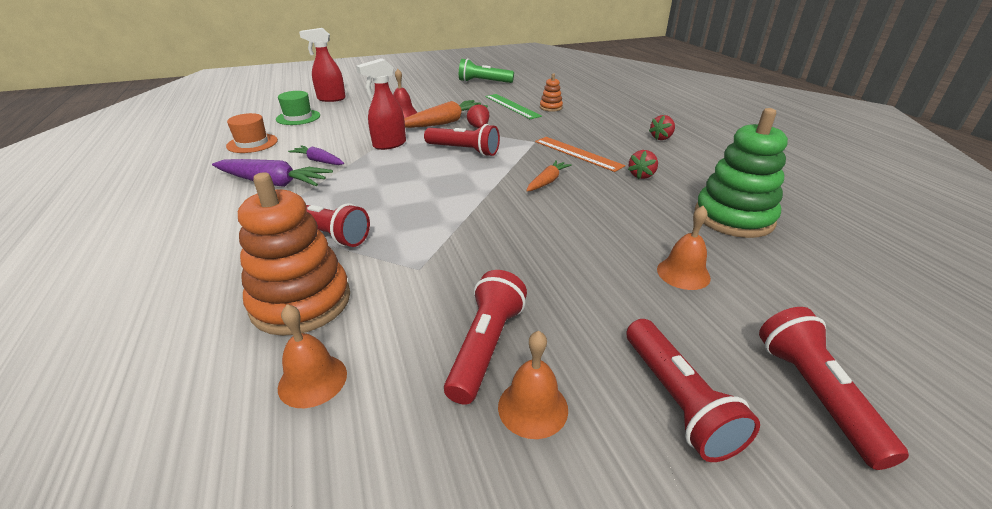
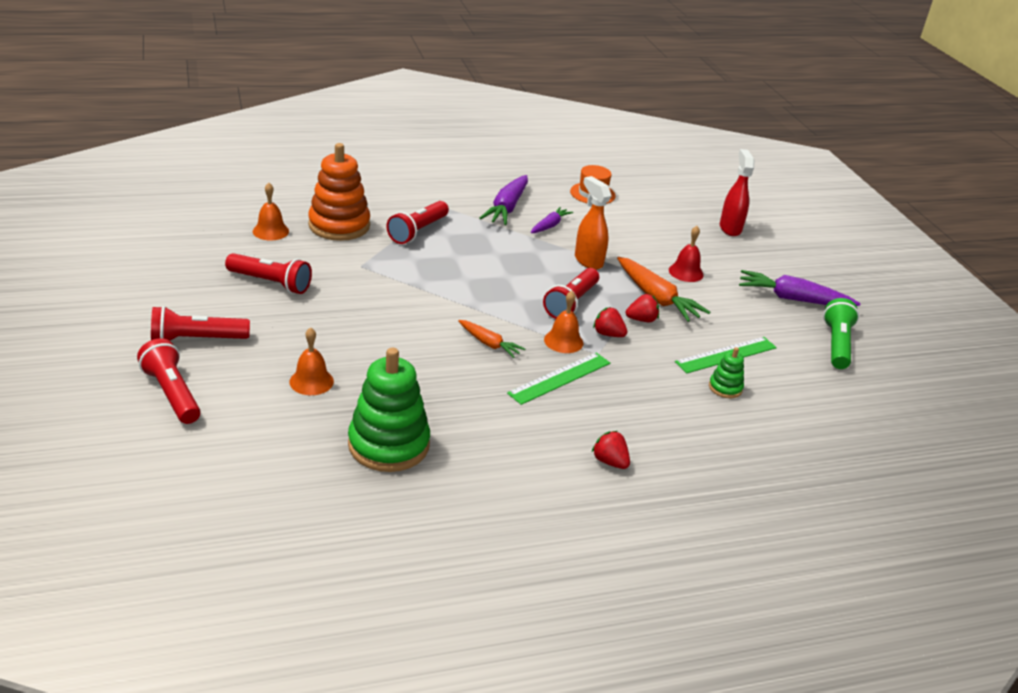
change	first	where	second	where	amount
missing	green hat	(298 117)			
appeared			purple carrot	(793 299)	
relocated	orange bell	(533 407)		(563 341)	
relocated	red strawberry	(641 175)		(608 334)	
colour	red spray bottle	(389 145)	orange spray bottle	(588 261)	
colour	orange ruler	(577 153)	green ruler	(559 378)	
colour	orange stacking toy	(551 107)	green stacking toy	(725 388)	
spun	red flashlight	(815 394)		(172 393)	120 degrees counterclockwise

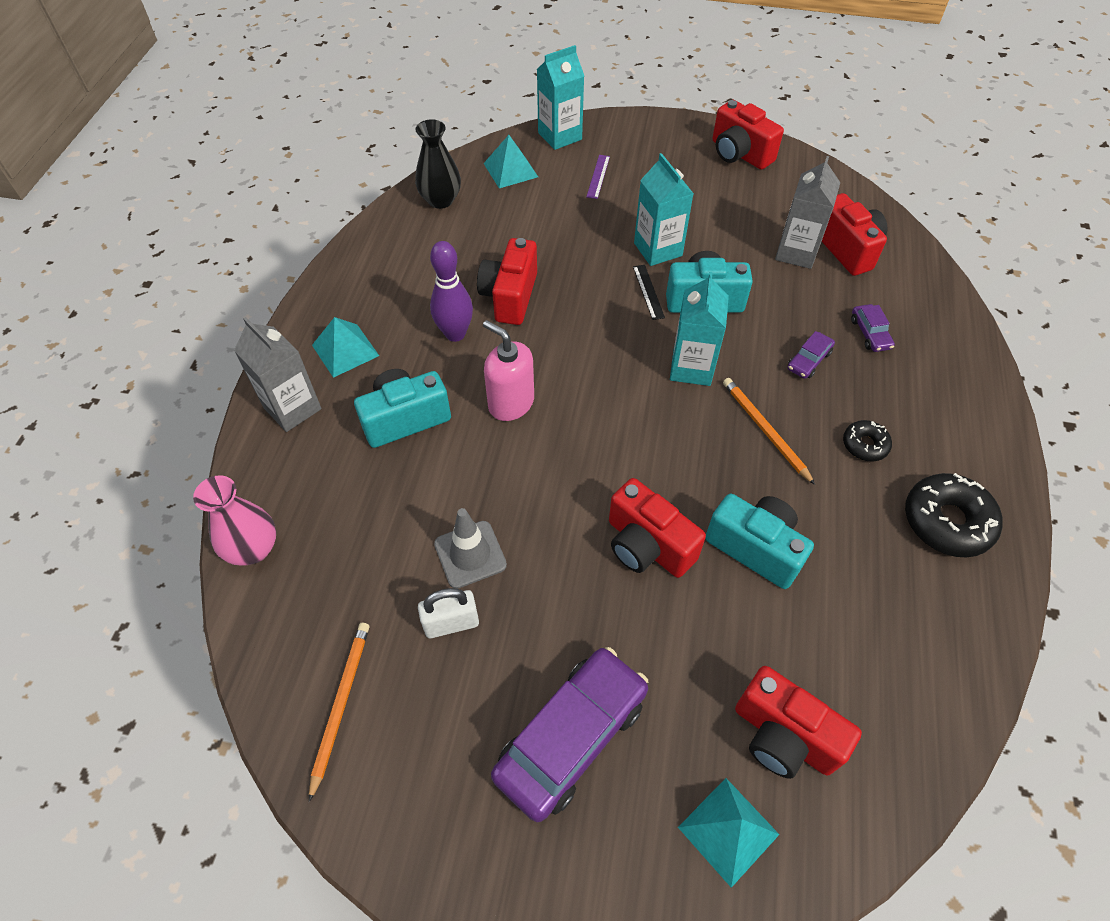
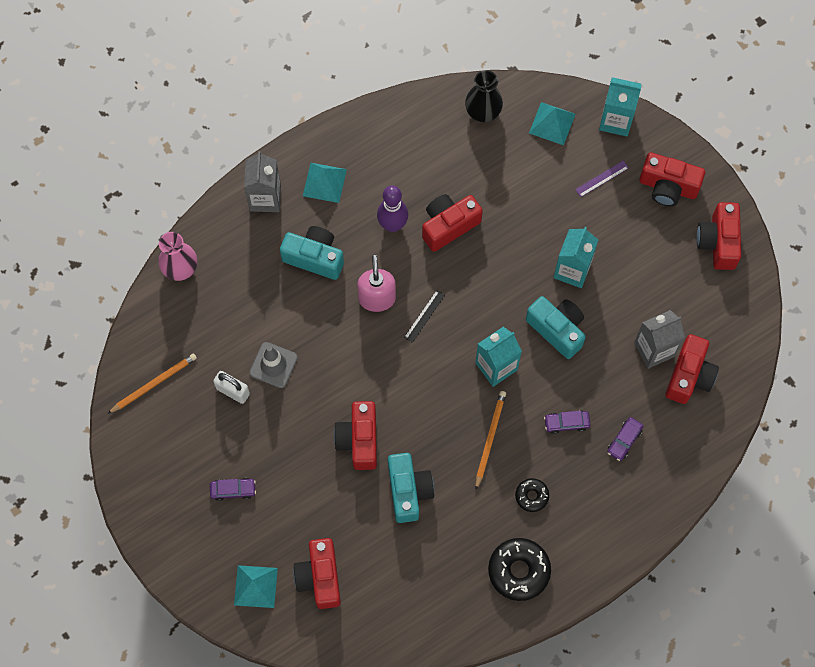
change	first	where	second	where	amount
appeared			red camera	(668 187)	
relocated	black ruler	(648 292)		(424 316)	
size	purple car	(571 737)		(233 490)	x0.45

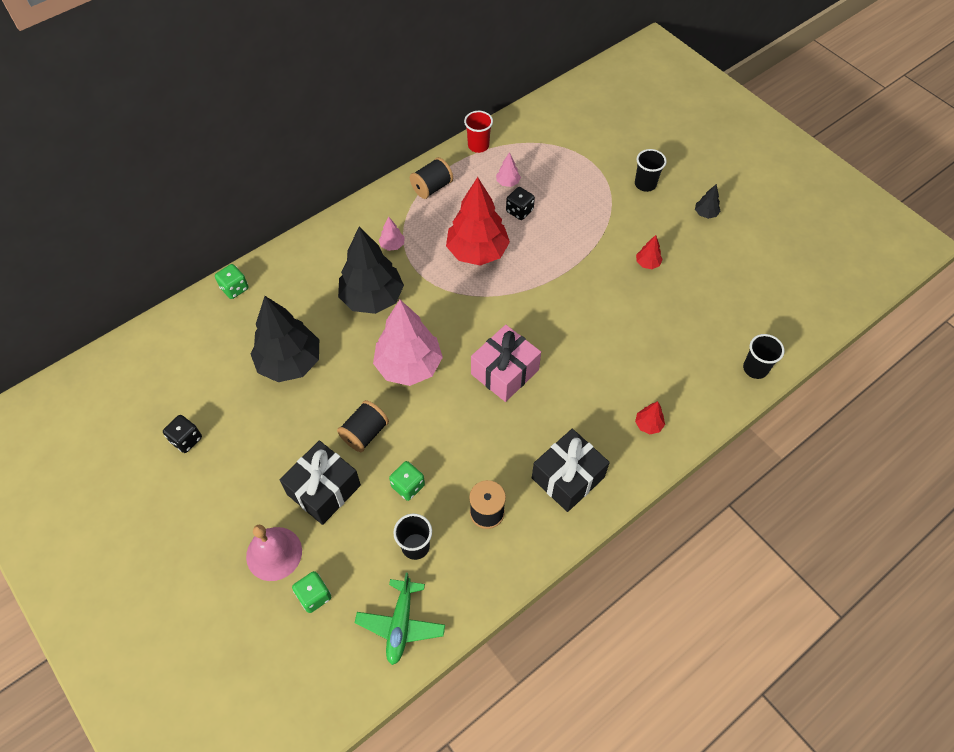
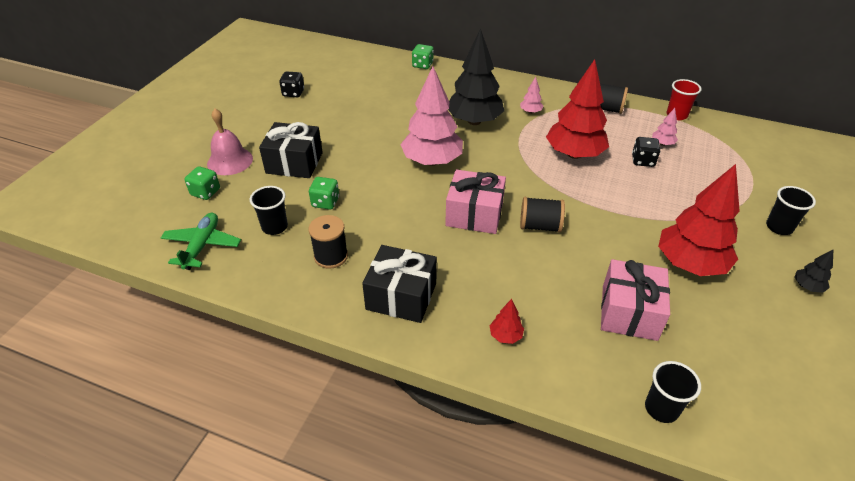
change	first	where	second	where	amount
missing	black tree	(290 363)			
appeared			pink gift	(629 312)	
relocated	black spool	(365 433)		(540 226)	
spun	green plane	(401 624)		(202 246)	120 degrees clockwise
size	red tree	(647 263)		(689 264)	x2.40

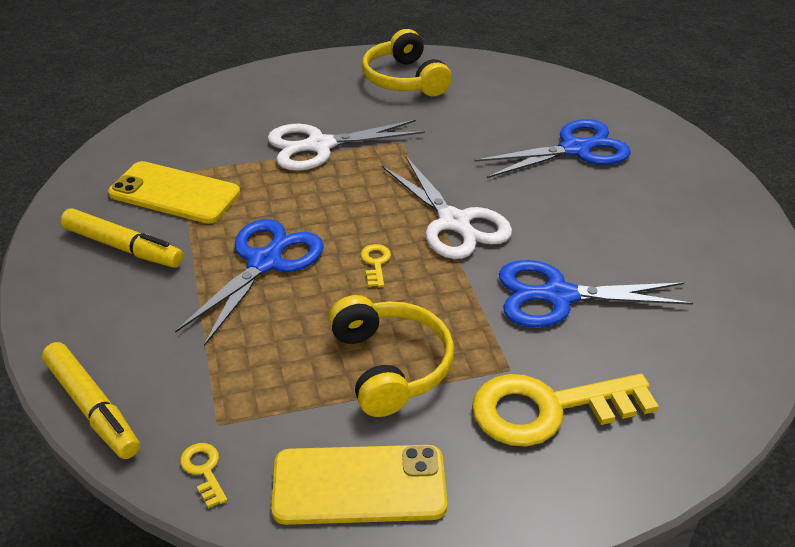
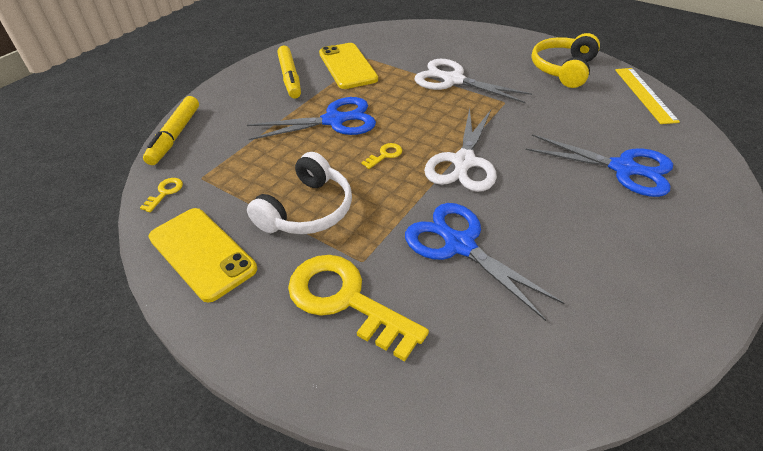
change	first	where	second	where	amount
appeared			yellow ruler	(645 94)	
colour	yellow headphones	(390 366)	white headphones	(307 210)	

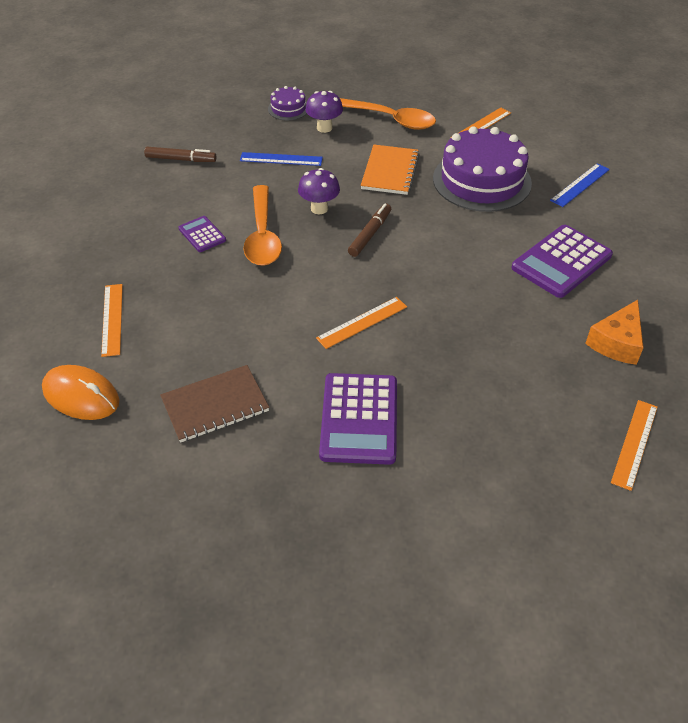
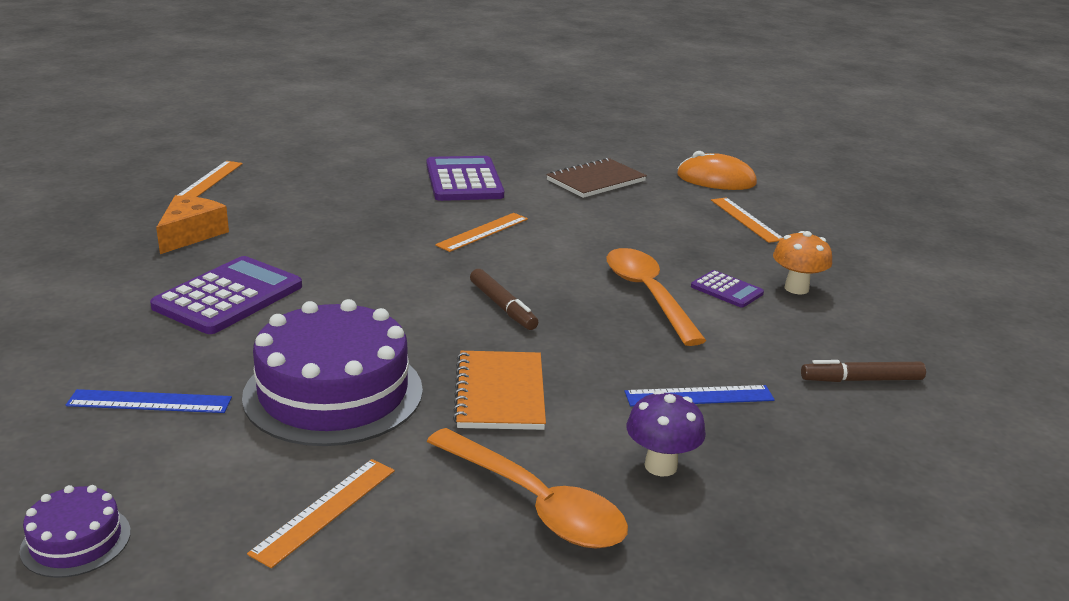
change	first	where	second	where	amount
missing	purple mushroom	(319 208)			
appeared			orange mushroom	(796 288)	
relocated	purple cake	(288 109)		(76 541)	
spun	orange spoon	(389 119)		(534 503)	150 degrees counterclockwise
spun	brown marker	(370 234)		(502 306)	45 degrees counterclockwise
spun	blue ruler	(580 185)		(150 402)	60 degrees clockwise

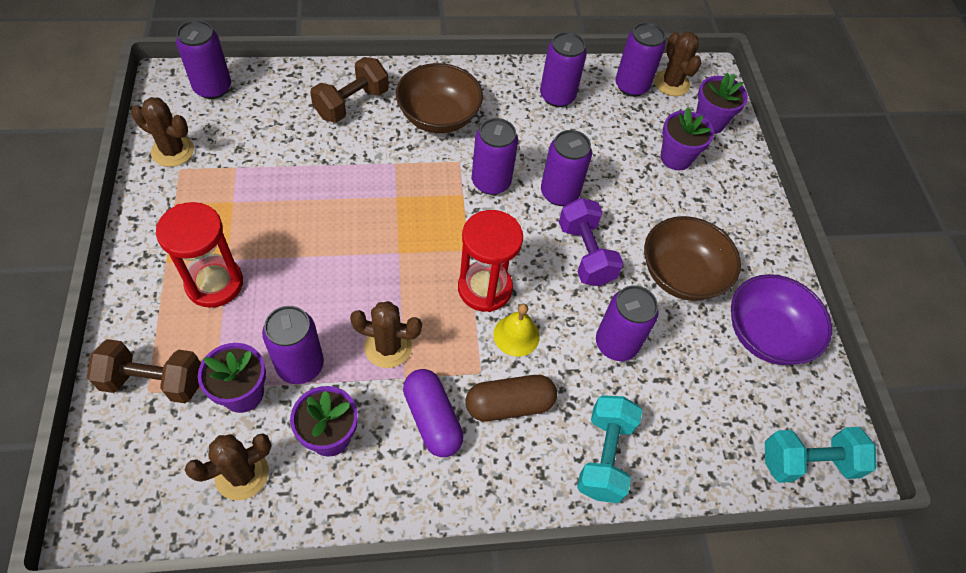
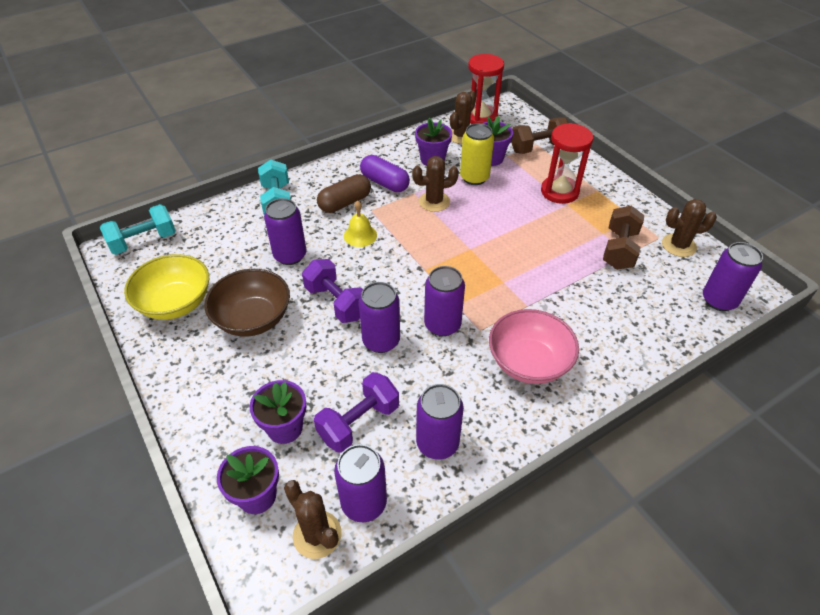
change	first	where	second	where	amount
appeared			purple dumbbell	(359 422)	
relocated	brown dumbbell	(351 103)		(619 250)	
relocated	red hourglass	(485 288)		(481 117)	
colour	purple can	(300 365)	yellow can	(474 178)	
colour	brown bowl	(438 117)	pink bowl	(529 362)	
colour	purple bowl	(766 334)	yellow bowl	(175 303)	

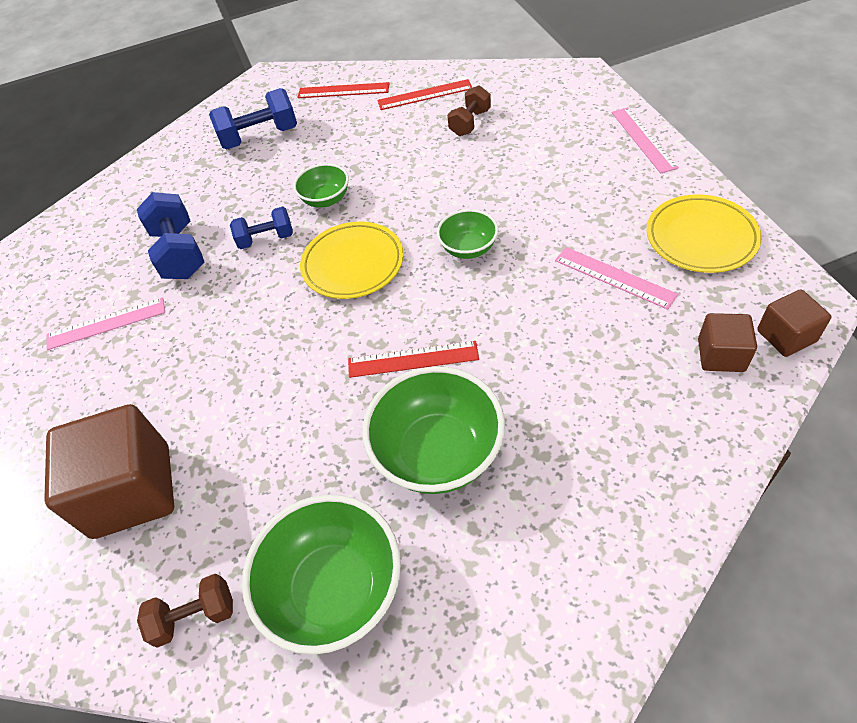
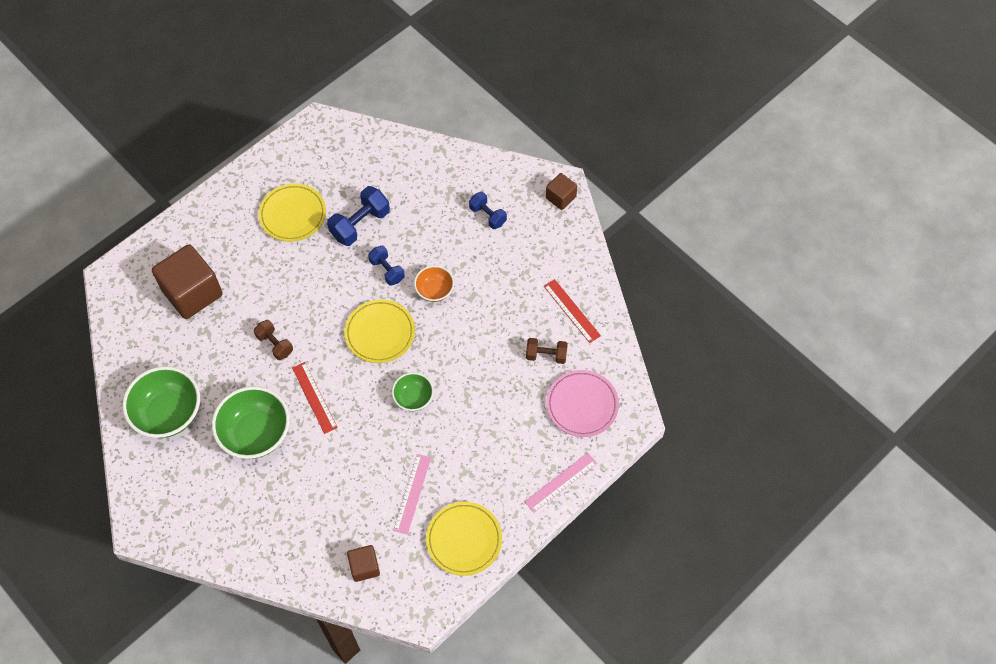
change	first	where	second	where	amount
missing	red ruler	(343 90)			
appeared			pink plate	(582 405)	
relocated	brown dumbbell	(195 616)		(275 344)	
relocated	brown cube	(786 336)		(560 197)	
exchanged	pink ruler	(106 324)	yellow plate	(293 215)	
colour	green bowl	(326 199)	orange bowl	(434 290)	
size	blue dumbbell	(260 137)		(487 215)	x0.63

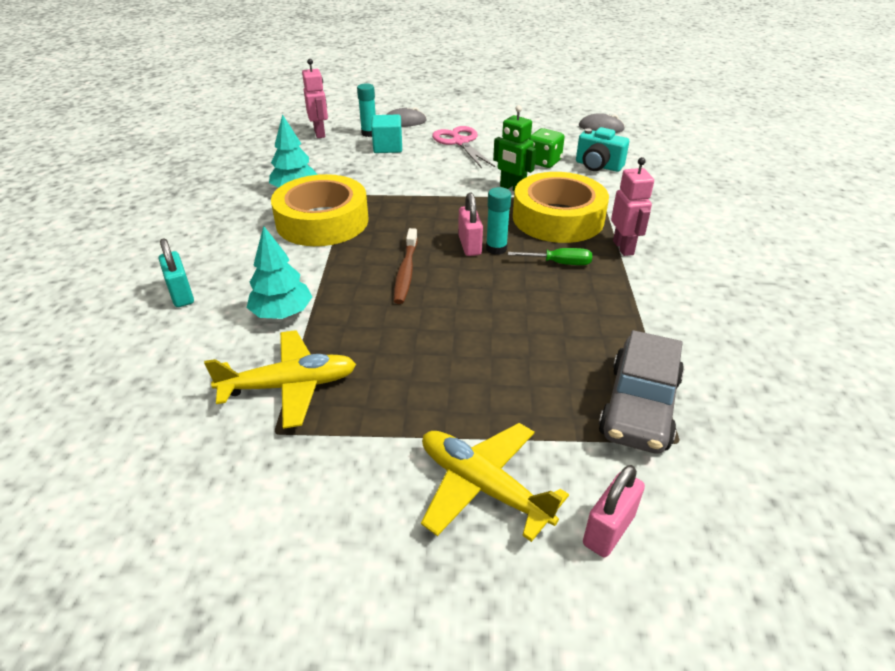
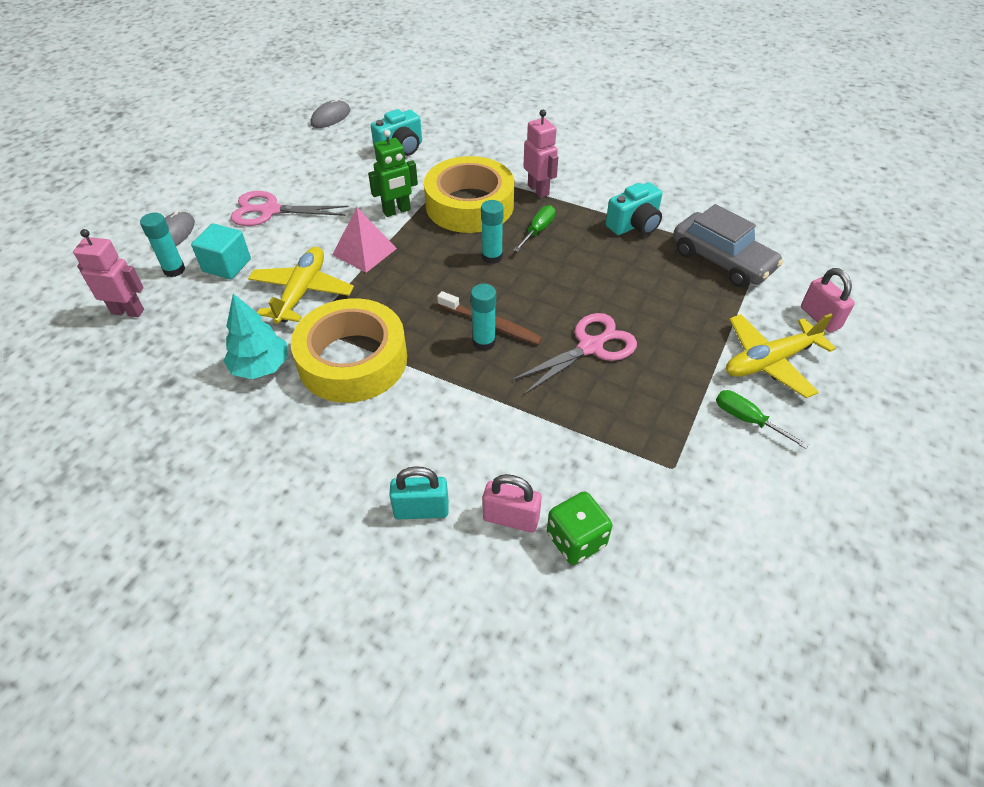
change	first	where	second	where	amount
missing	turquoise tree	(282 313)			
appeared			pink pyramid	(364 251)	
appeared			turquoise glue stick	(484 342)	
appeared			pink scissors	(591 347)	
appeared			turquoise camera	(634 225)	
appeared			green screwdriver	(747 420)	
relocated	yellow plane	(290 386)		(302 292)	
relocated	pink padlock	(469 245)		(511 518)	
relocated	green dice	(543 162)		(576 540)	
spun	pink robot	(623 248)		(538 190)	45 degrees clockwise

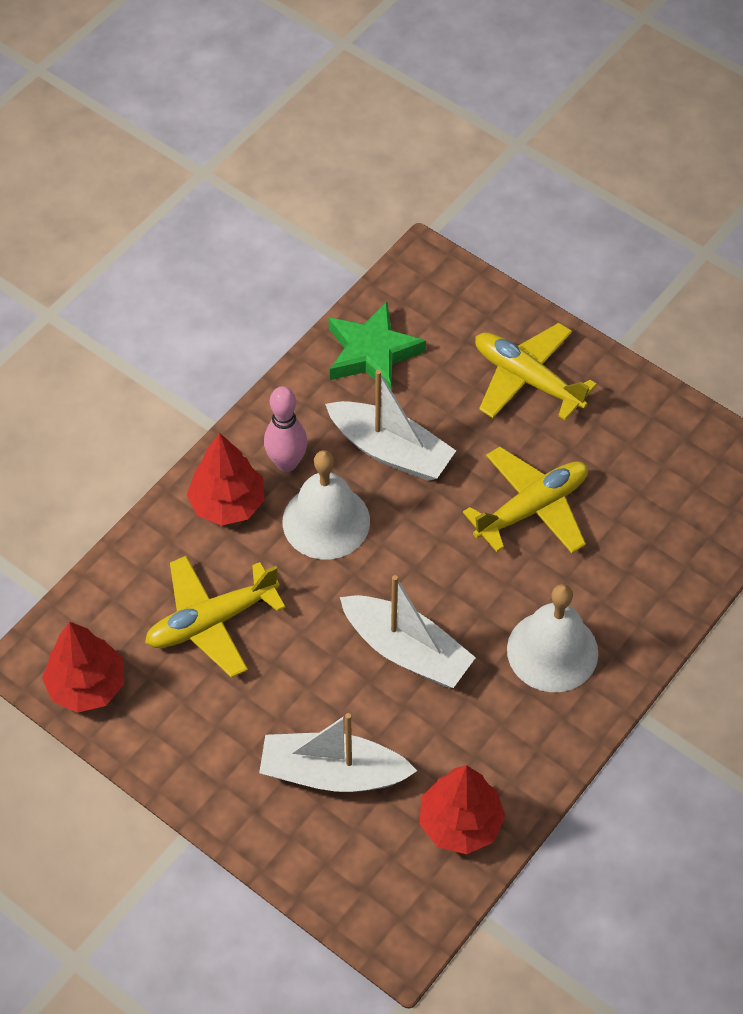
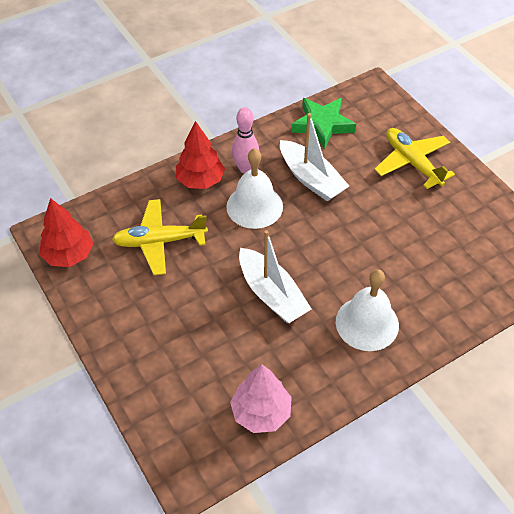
change	first	where	second	where	amount
missing	white boat	(332 773)			
missing	yellow plane	(532 508)			
colour	red tree	(460 823)	pink tree	(261 412)	

